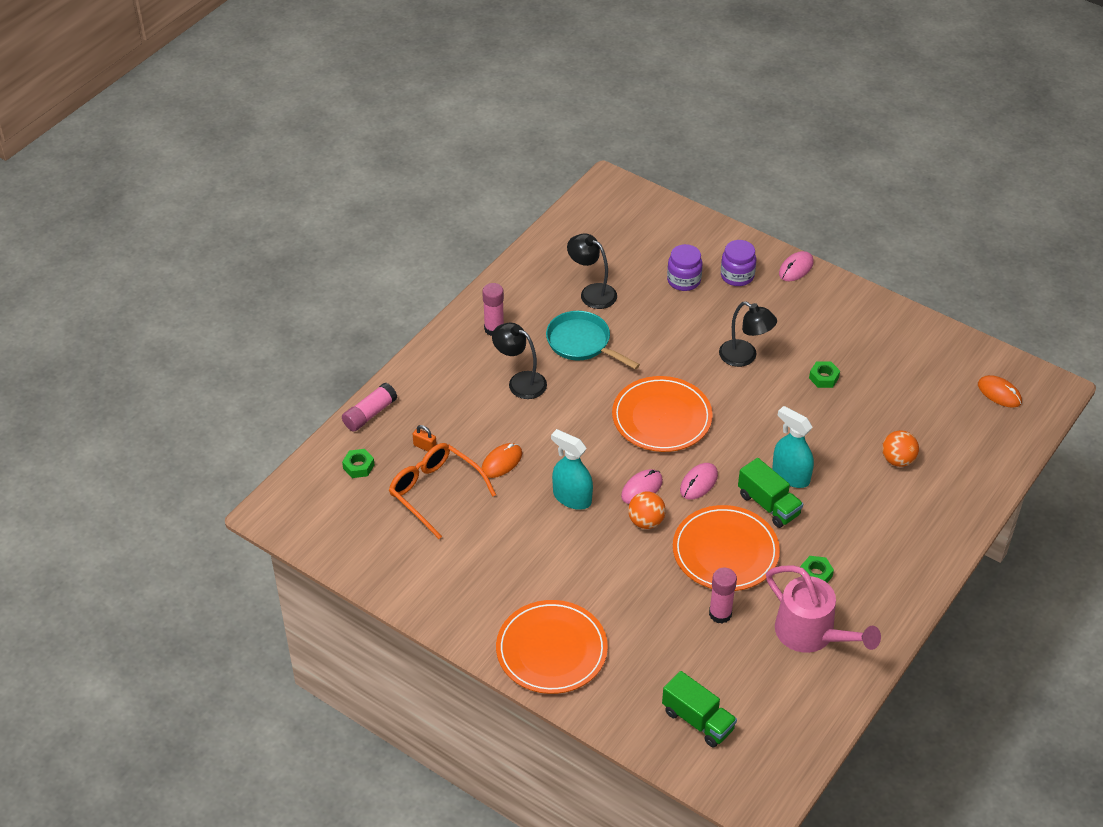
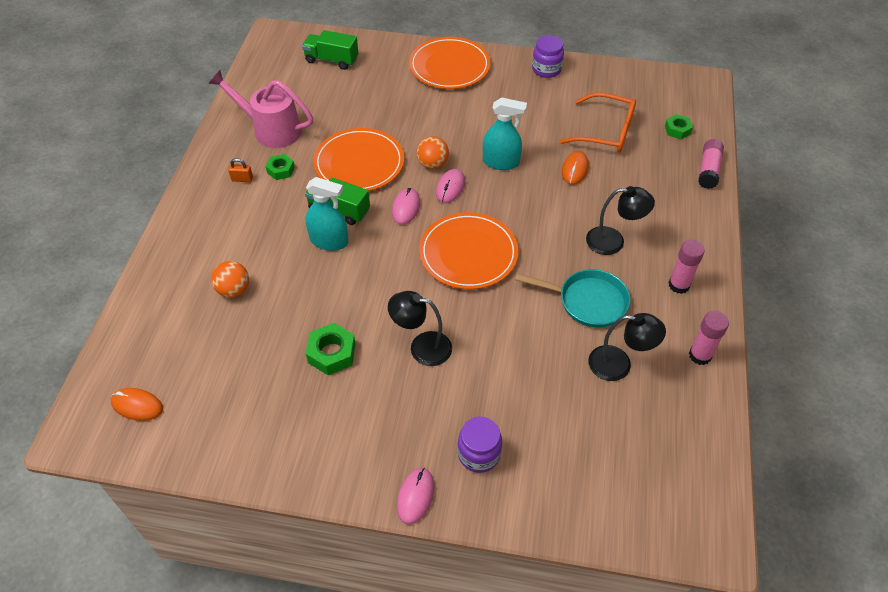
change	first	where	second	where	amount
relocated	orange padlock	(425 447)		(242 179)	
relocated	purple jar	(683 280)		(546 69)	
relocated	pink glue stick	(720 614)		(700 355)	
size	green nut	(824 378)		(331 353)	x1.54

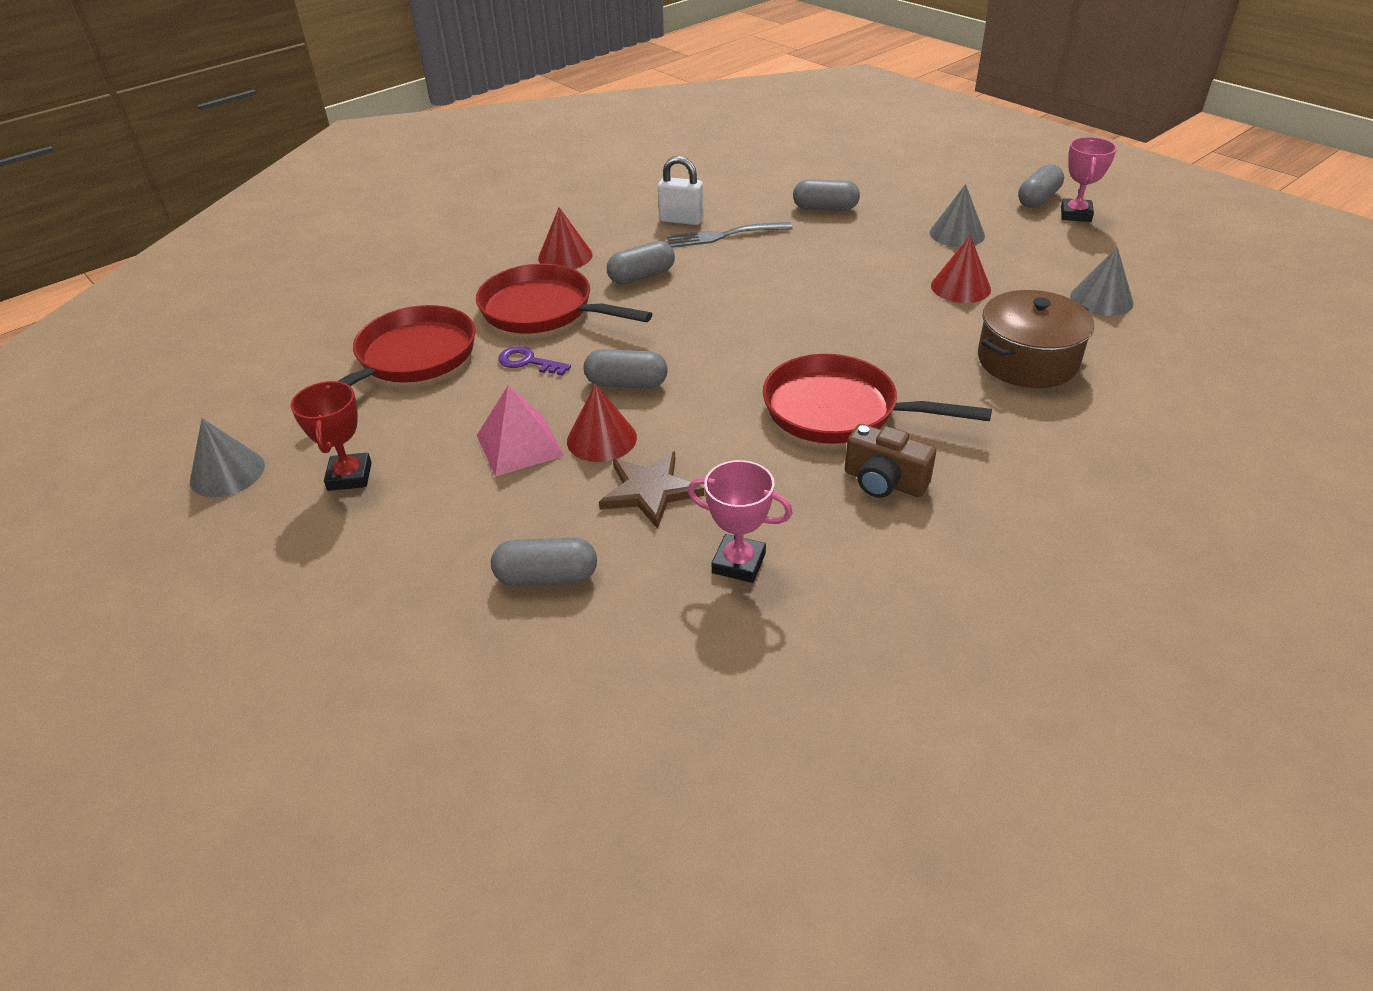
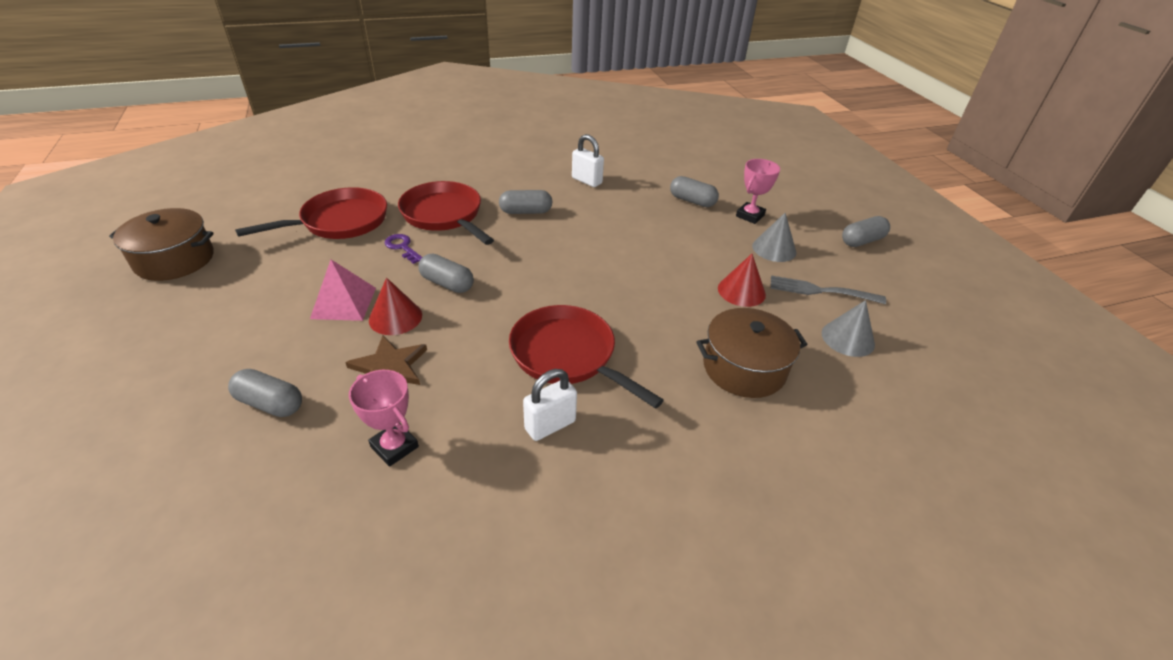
change	first	where	second	where	amount
missing	red trophy	(350 476)			
missing	red cone	(565 256)			
relocated	grey fork	(725 235)		(822 291)	
relocated	pink trophy	(1075 214)		(750 216)	
exchanged	grey cone	(227 473)	brown pot	(175 260)	
exchanged	brown camera	(884 482)	white padlock	(550 425)	

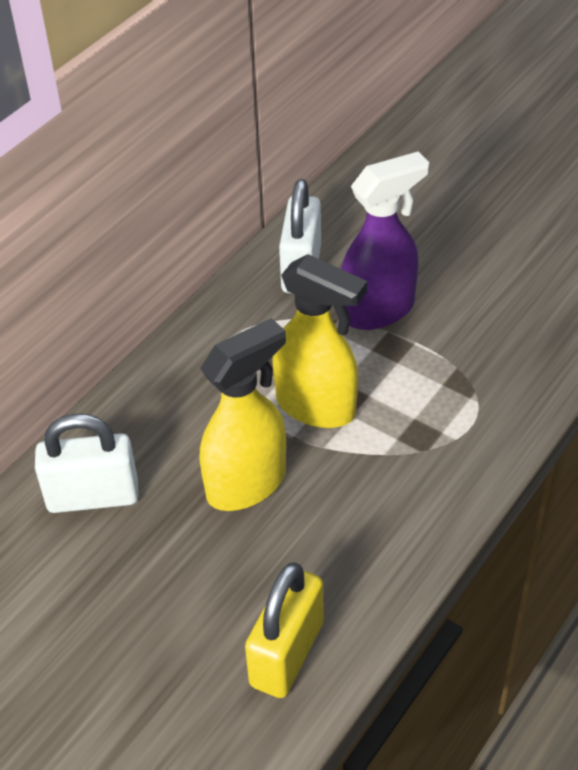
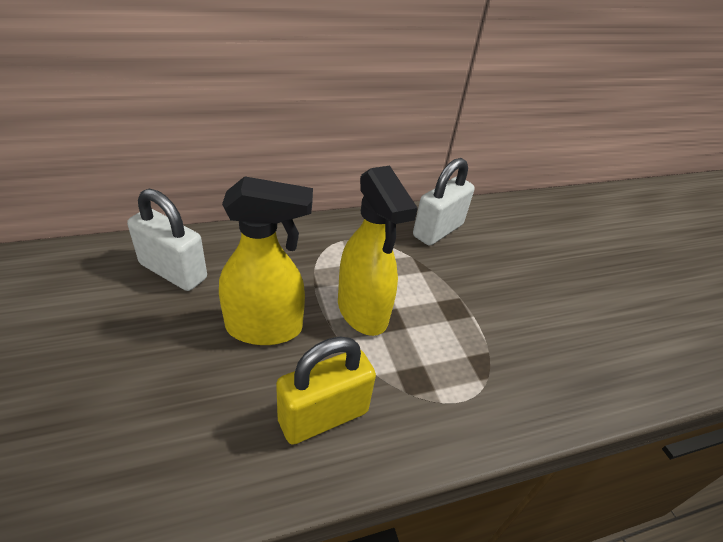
change	first	where	second	where	amount
missing	purple spray bottle	(378 310)			
relocated	yellow padlock	(287 654)		(323 416)	

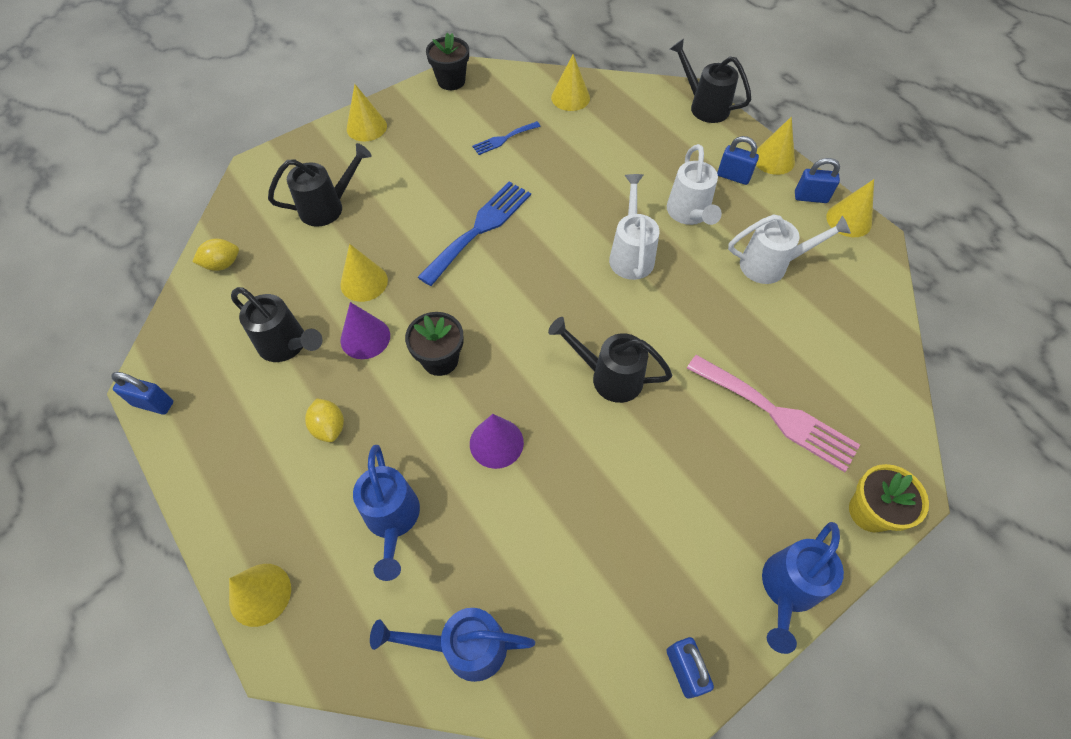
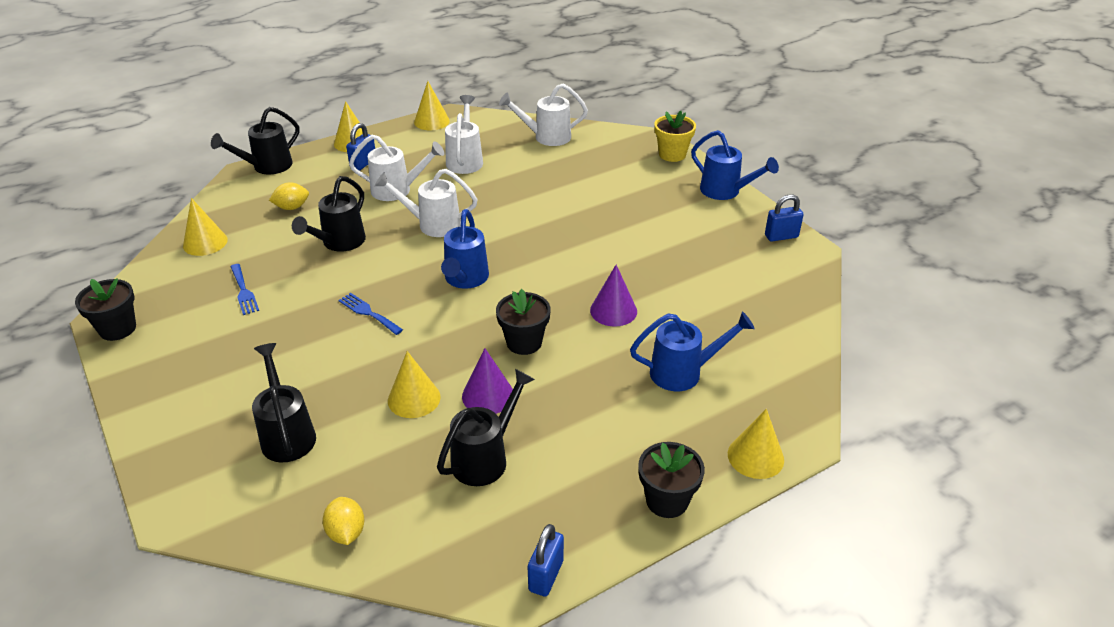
change	first	where	second	where	amount
missing	yellow cone	(366 127)			
missing	pink fork	(776 414)			
missing	blue padlock	(810 197)			
appeared			white watering can	(547 137)	
appeared			black flower pot	(667 500)	
relocated	yellow lemon	(329 427)		(292 207)	
relocated	blue watering can	(465 647)		(465 279)	
relocated	black watering can	(609 377)		(340 242)	
size	blue fork	(479 229)		(368 313)	x0.53

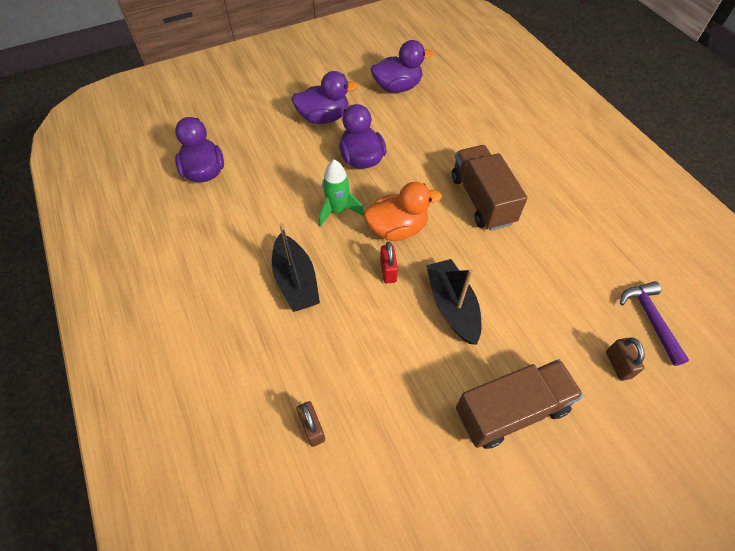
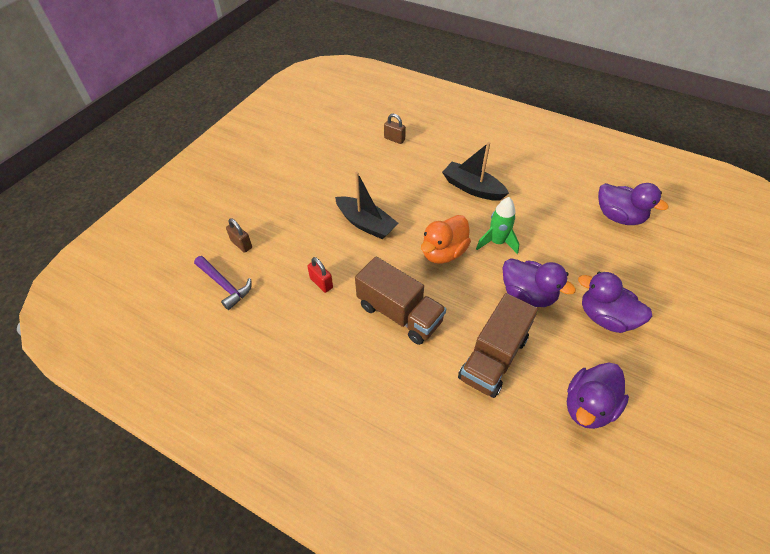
change	first	where	second	where	amount
relocated	red padlock	(388 271)		(321 283)	
relocated	brown truck	(511 411)		(493 358)	
spun	purple duck	(324 118)		(605 318)	75 degrees clockwise

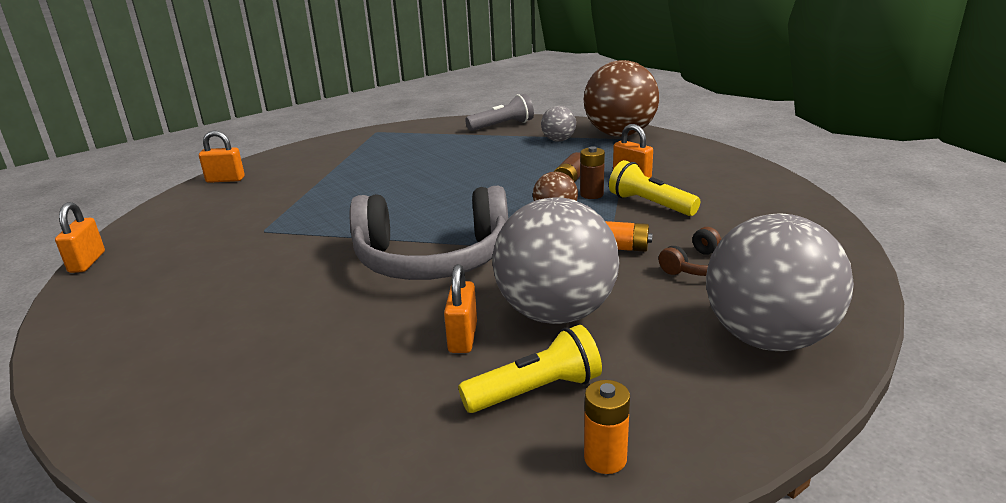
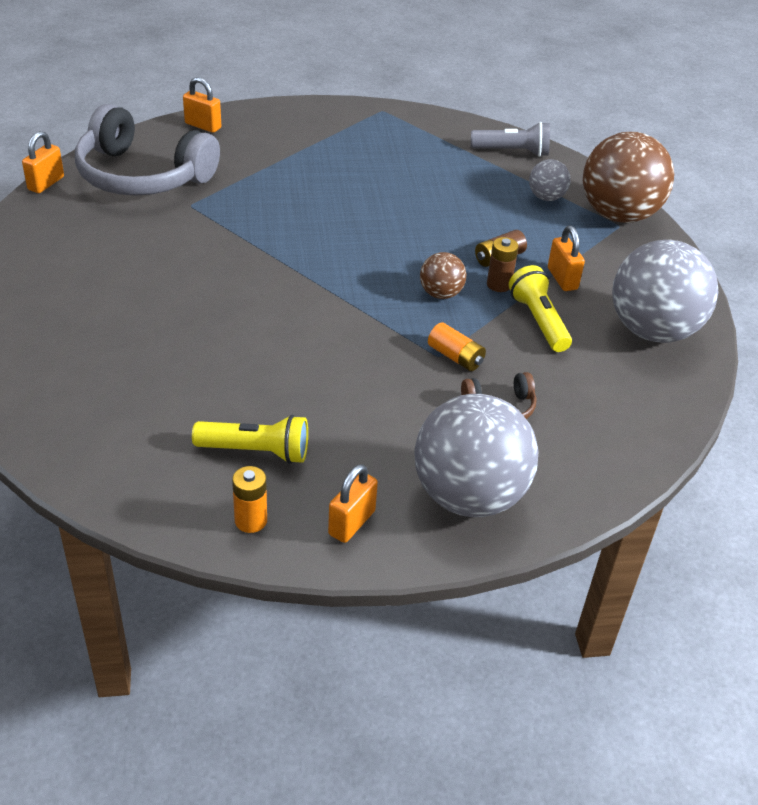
change	first	where	second	where	amount
relocated	grey headphones	(432 258)		(142 175)	
relocated	orange padlock	(463 337)		(352 523)	
relocated	grey ball	(556 313)		(652 331)	

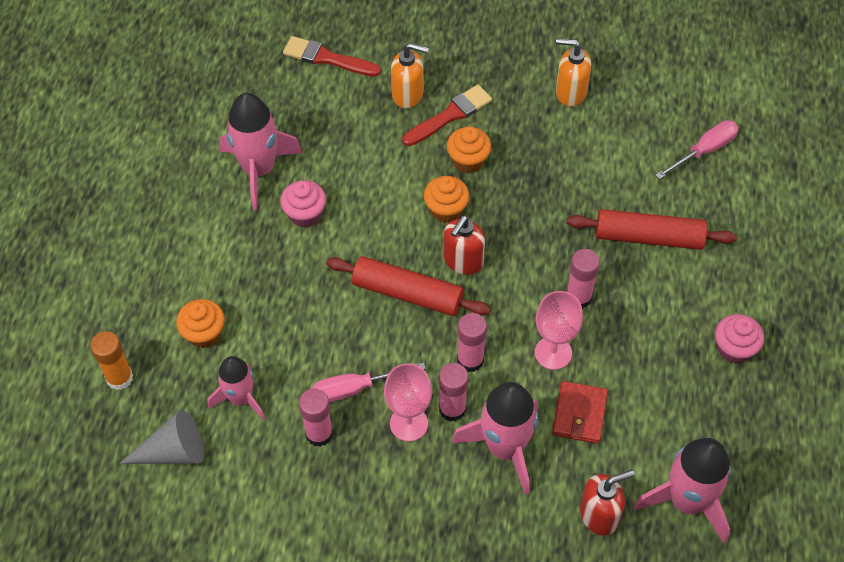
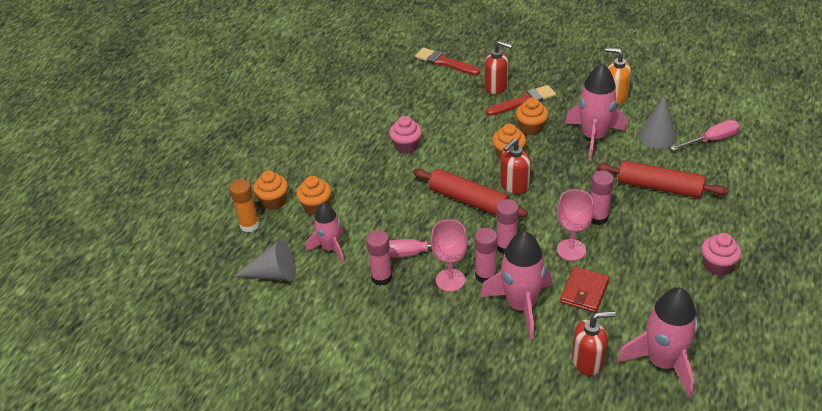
change	first	where	second	where	amount
appeared			orange cupcake	(273 201)	
appeared			grey cone	(657 136)	
relocated	pink rocket	(259 170)		(593 137)	
colour	orange soap dispenser	(408 94)	red soap dispenser	(496 87)	

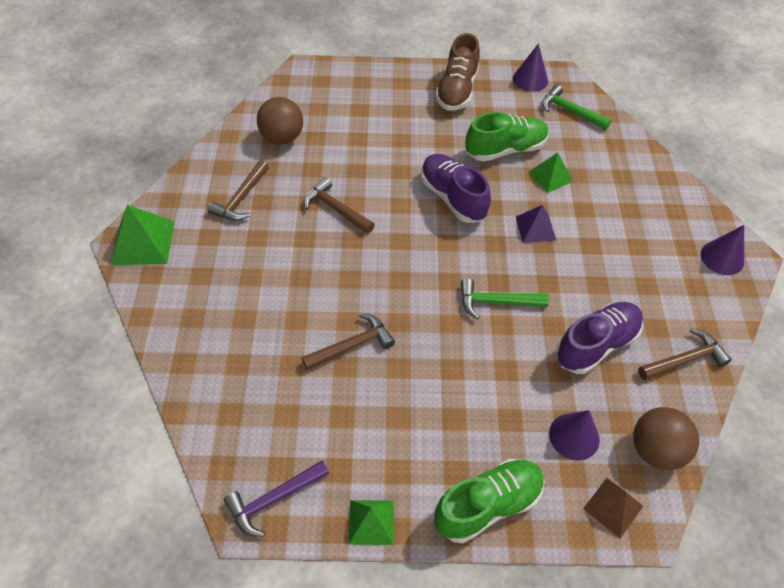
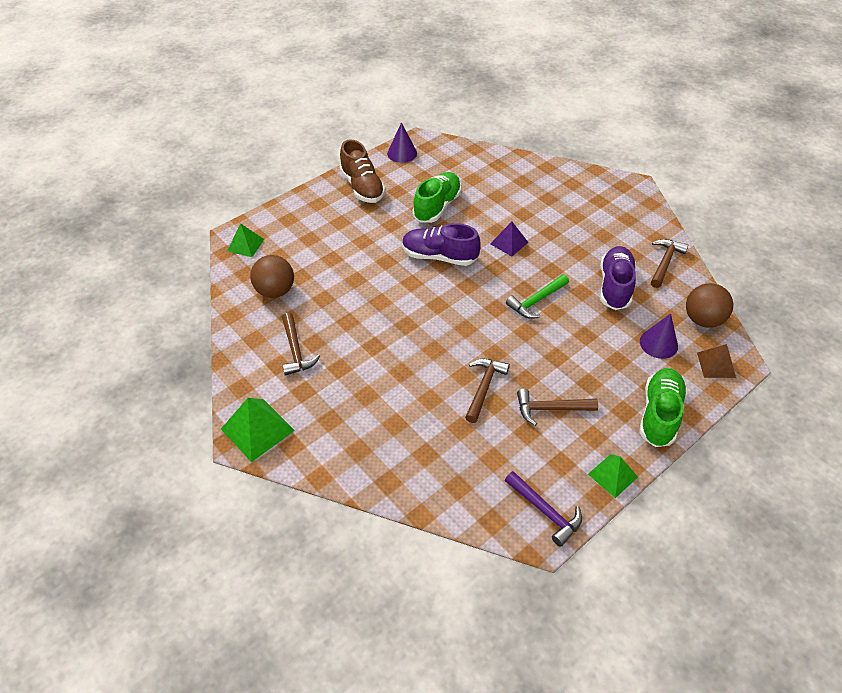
change	first	where	second	where	amount
missing	green hammer	(570 111)			
missing	purple cone	(722 258)			
relocated	brown hammer	(335 209)		(550 409)	
relocated	green pyramid	(550 176)		(245 245)	
spun	purple hammer	(273 499)		(545 511)	60 degrees counterclockwise

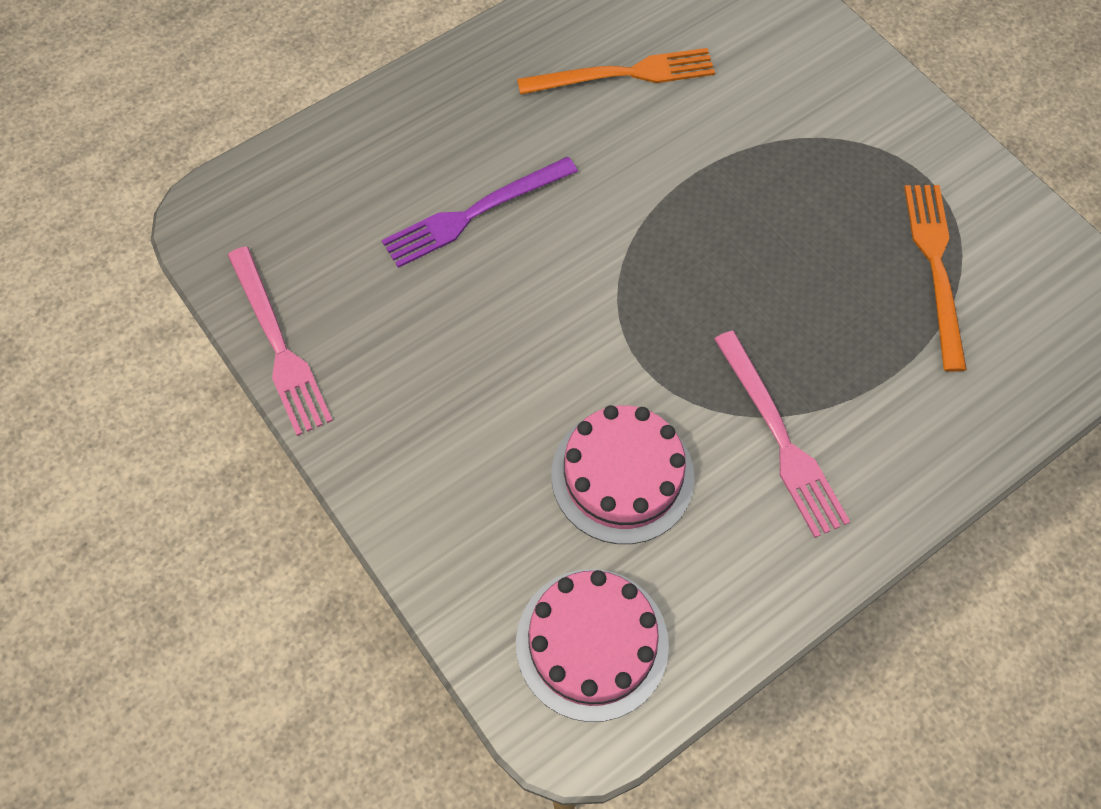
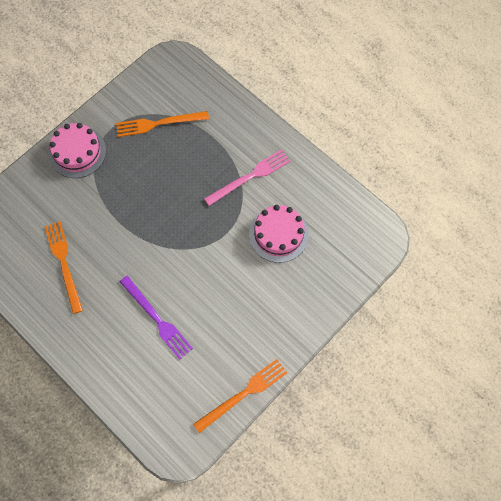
change	first	where	second	where	amount
relocated	pink cake	(592 643)		(77 152)	
colour	pink fork	(278 345)	orange fork	(243 394)	

